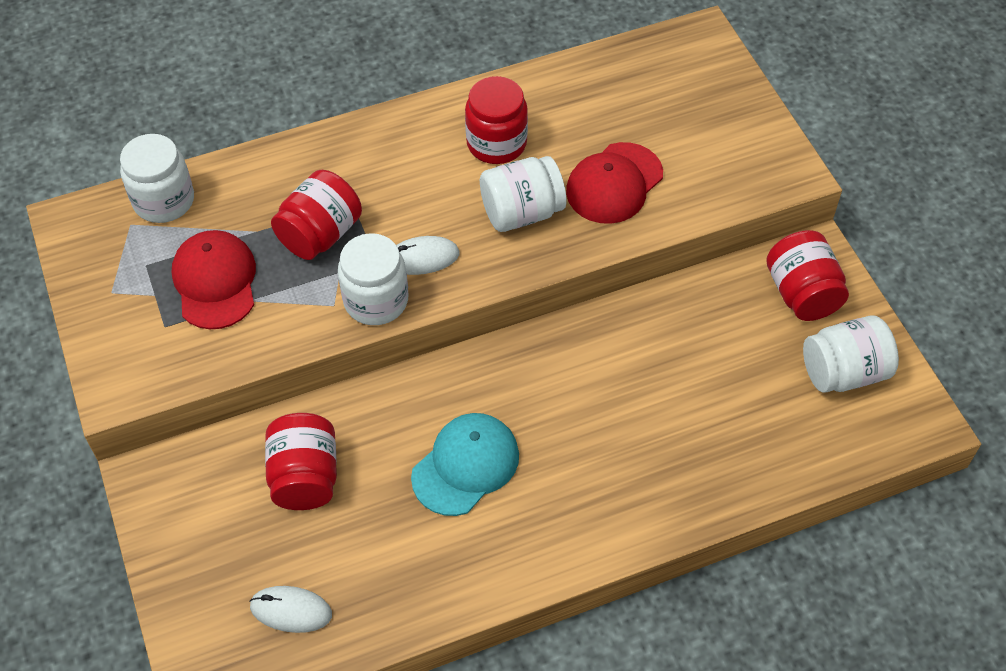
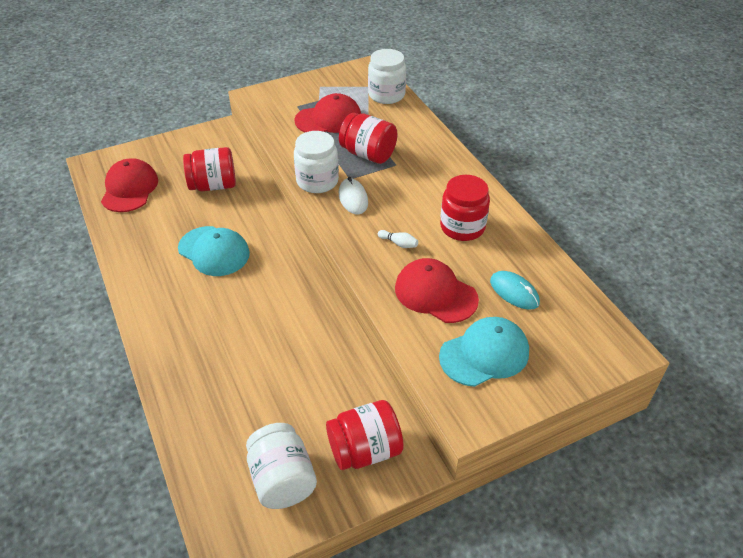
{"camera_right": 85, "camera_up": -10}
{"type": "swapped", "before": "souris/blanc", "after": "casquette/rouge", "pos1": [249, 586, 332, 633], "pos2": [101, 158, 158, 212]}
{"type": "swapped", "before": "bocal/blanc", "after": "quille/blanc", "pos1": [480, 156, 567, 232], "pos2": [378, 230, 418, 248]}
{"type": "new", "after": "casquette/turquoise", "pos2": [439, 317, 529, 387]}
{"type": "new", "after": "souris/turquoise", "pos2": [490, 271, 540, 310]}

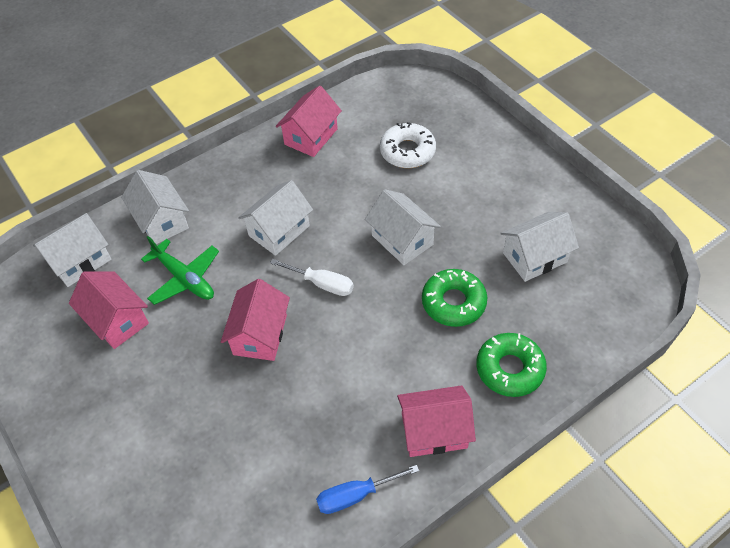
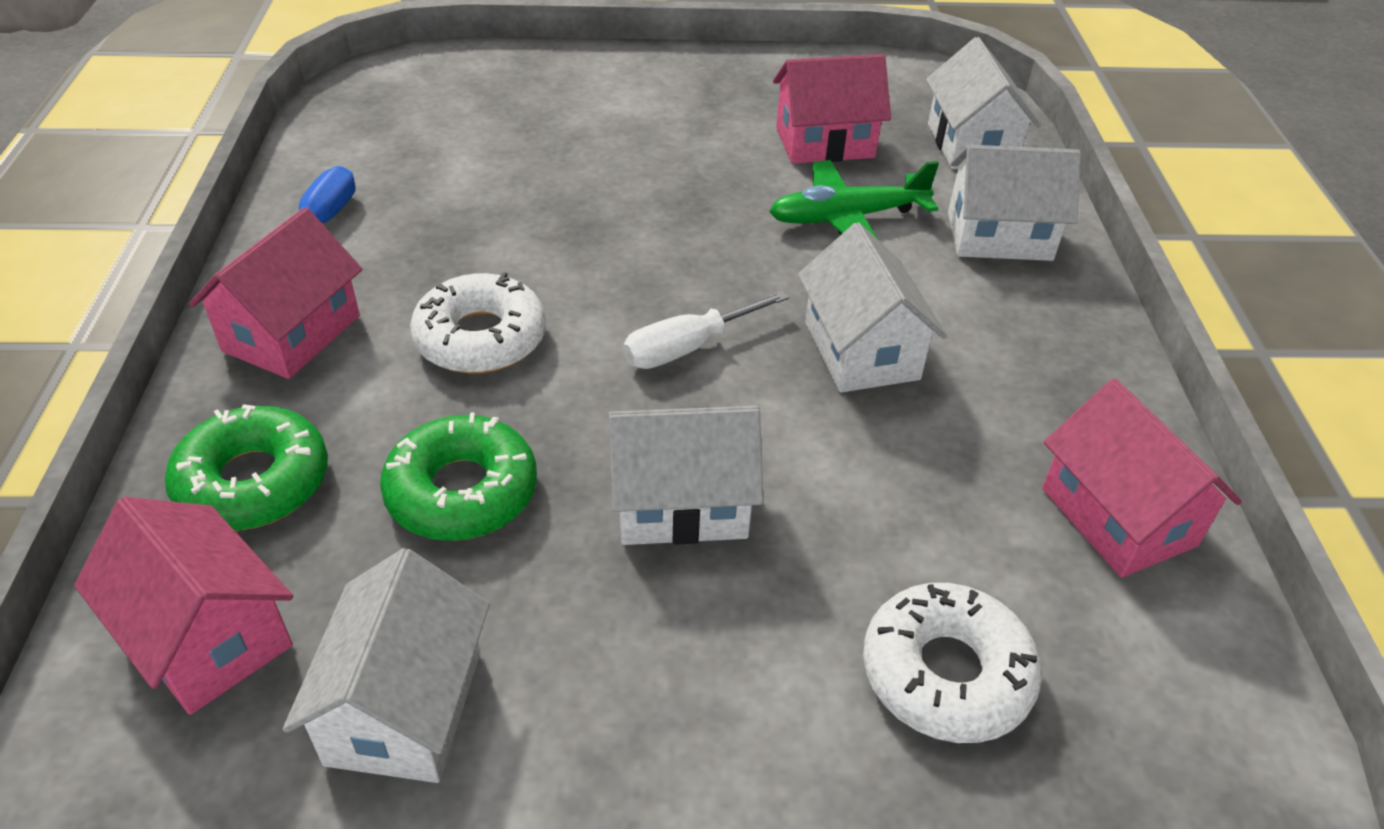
{"camera_right": 120, "camera_up": -10}
{"type": "shifted", "before": "maison/rose", "pos1": [221, 279, 290, 361], "pos2": [74, 497, 293, 715]}
{"type": "new", "after": "beignet/blanc", "pos2": [410, 272, 546, 374]}

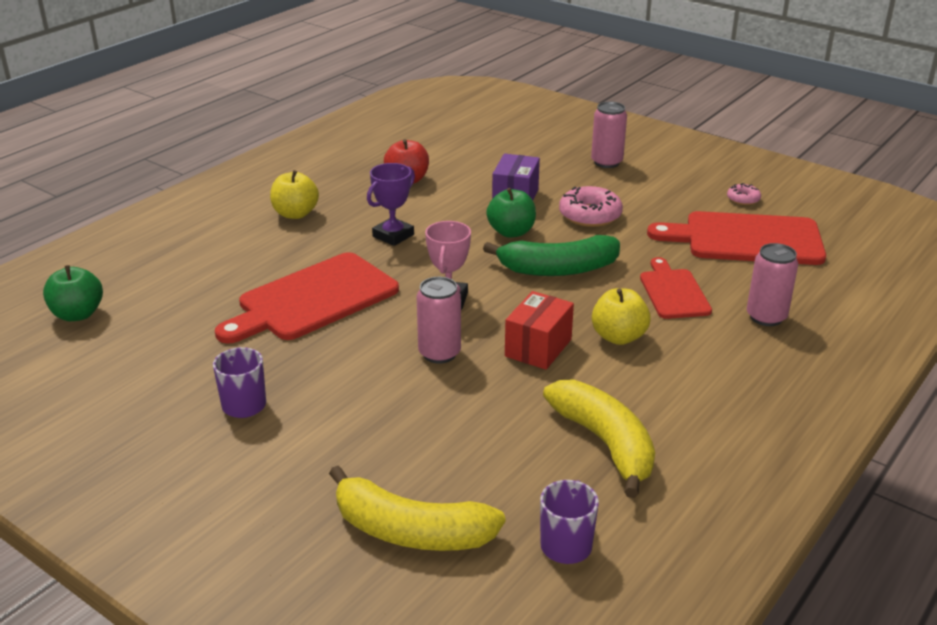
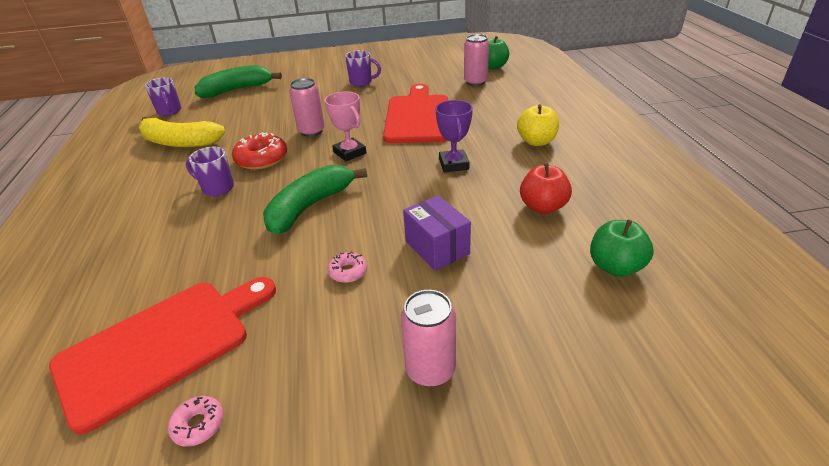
{"camera_right": 135, "camera_up": 5}
{"type": "swapped", "before": "pomme/jaune", "after": "tasse/violet", "pos1": [592, 288, 651, 345], "pos2": [186, 147, 234, 196]}
{"type": "repainted", "before": "banane/jaune", "after": "banane/vert", "pos1": [329, 466, 505, 551], "pos2": [195, 65, 282, 98]}
{"type": "swapped", "before": "boîte/rouge", "after": "beignet/rouge", "pos1": [505, 291, 574, 370], "pos2": [232, 132, 287, 169]}
{"type": "scaled", "before": "beignet/rose", "pos1": [559, 186, 623, 227], "pos2": [328, 251, 367, 283], "scale": 0.54}
{"type": "shifted", "before": "canette/rose", "pos1": [747, 243, 798, 326], "pos2": [464, 34, 489, 86]}
{"type": "shifted", "before": "pomme/vert", "pos1": [486, 188, 536, 238], "pos2": [590, 220, 654, 277]}
{"type": "gone", "before": "planche à découper/rouge", "pos1": [640, 257, 712, 319]}

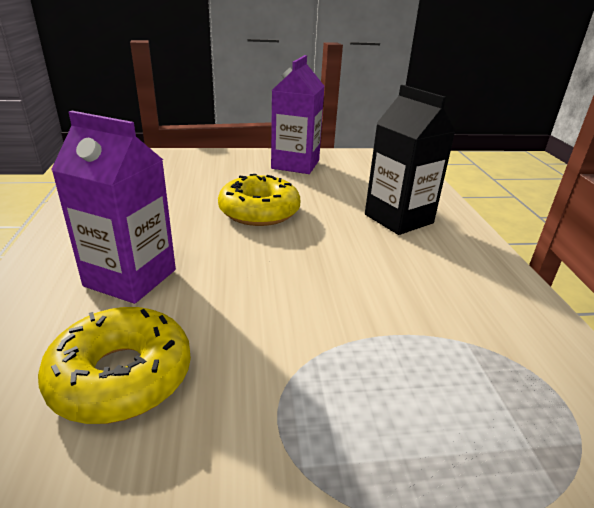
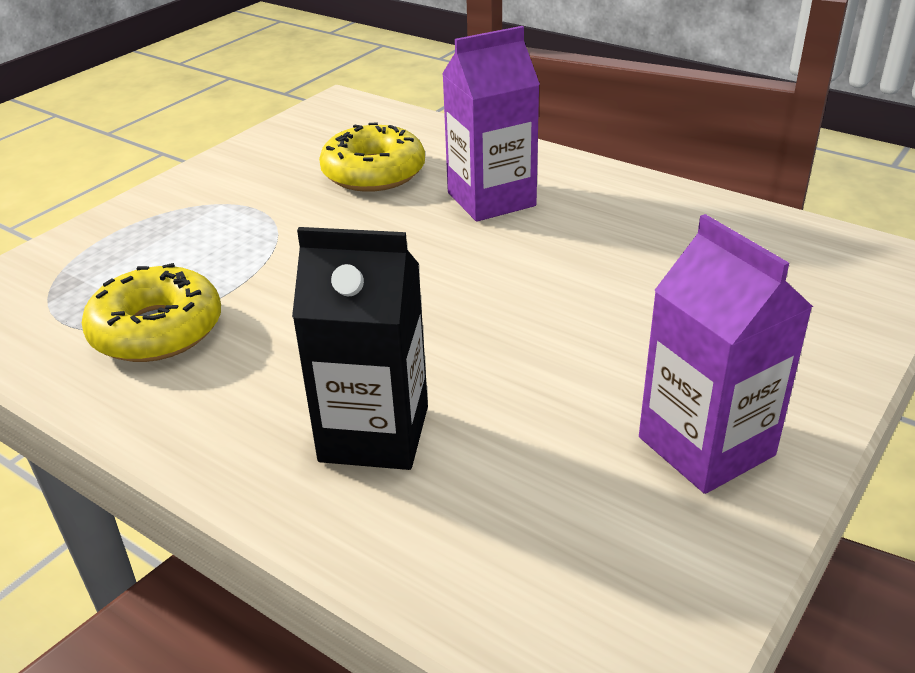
{"camera_right": 135, "camera_up": 5}
{"type": "shifted", "before": "beignet/jaune", "pos1": [218, 174, 300, 226], "pos2": [82, 263, 221, 362]}

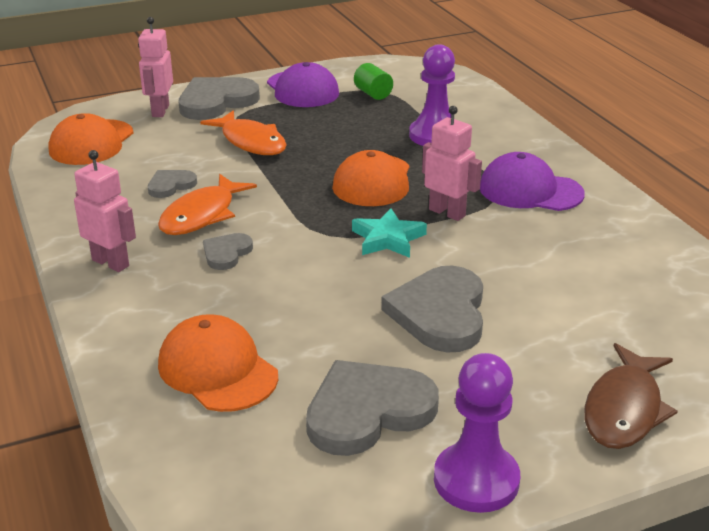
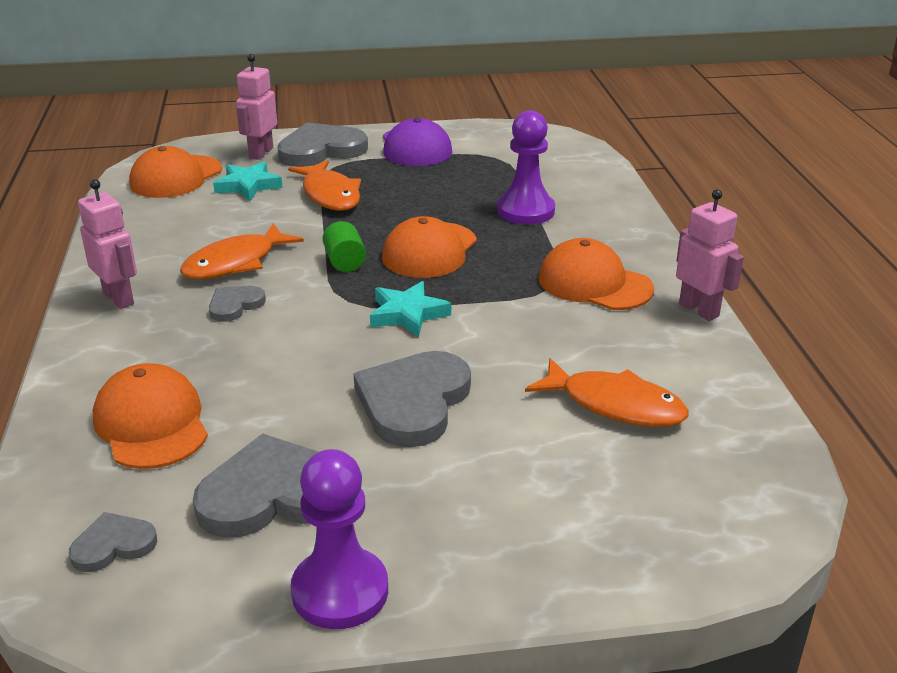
{"camera_right": 15, "camera_up": 0}
{"type": "shifted", "before": "cœur/gris", "pos1": [148, 170, 197, 198], "pos2": [69, 512, 157, 572]}
{"type": "new", "after": "étoile/turquoise", "pos2": [213, 161, 283, 201]}
{"type": "shifted", "before": "cylindre/vert", "pos1": [354, 63, 393, 100], "pos2": [323, 221, 366, 272]}
{"type": "new", "after": "poisson/orange", "pos2": [525, 358, 689, 427]}
{"type": "repainted", "before": "casquette/violet", "after": "casquette/orange", "pos1": [480, 152, 585, 211], "pos2": [538, 238, 654, 310]}
{"type": "shifted", "before": "robot/rose", "pos1": [422, 106, 482, 221], "pos2": [676, 189, 744, 321]}
{"type": "gone", "before": "poisson/marron", "pos1": [584, 343, 678, 449]}

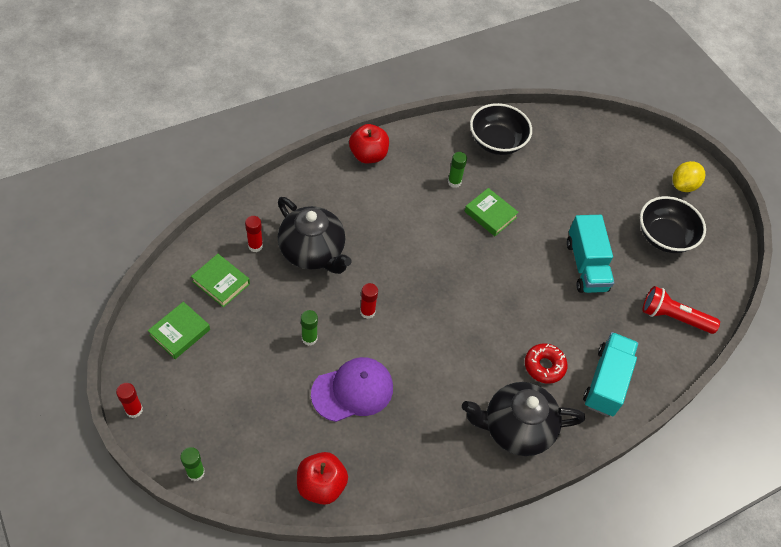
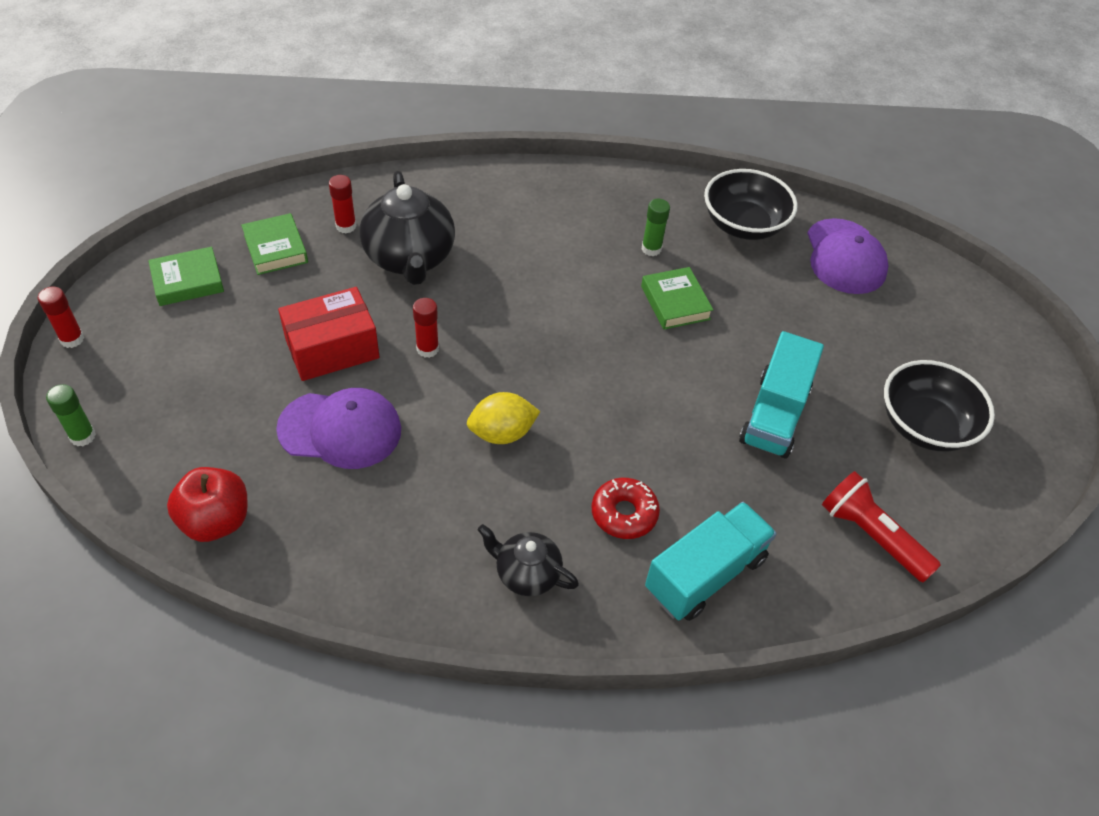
{"camera_right": 30, "camera_up": -5}
{"type": "swapped", "before": "bâton de colle/vert", "after": "boîte/rouge", "pos1": [301, 310, 318, 346], "pos2": [278, 287, 379, 381]}
{"type": "shifted", "before": "citron/jaune", "pos1": [672, 161, 705, 192], "pos2": [467, 392, 540, 444]}
{"type": "scaled", "before": "théière/noir", "pos1": [462, 382, 585, 456], "pos2": [478, 524, 579, 596], "scale": 0.56}
{"type": "new", "after": "casquette/violet", "pos2": [807, 218, 888, 294]}
{"type": "gone", "before": "pomme/rouge", "pos1": [349, 124, 389, 163]}

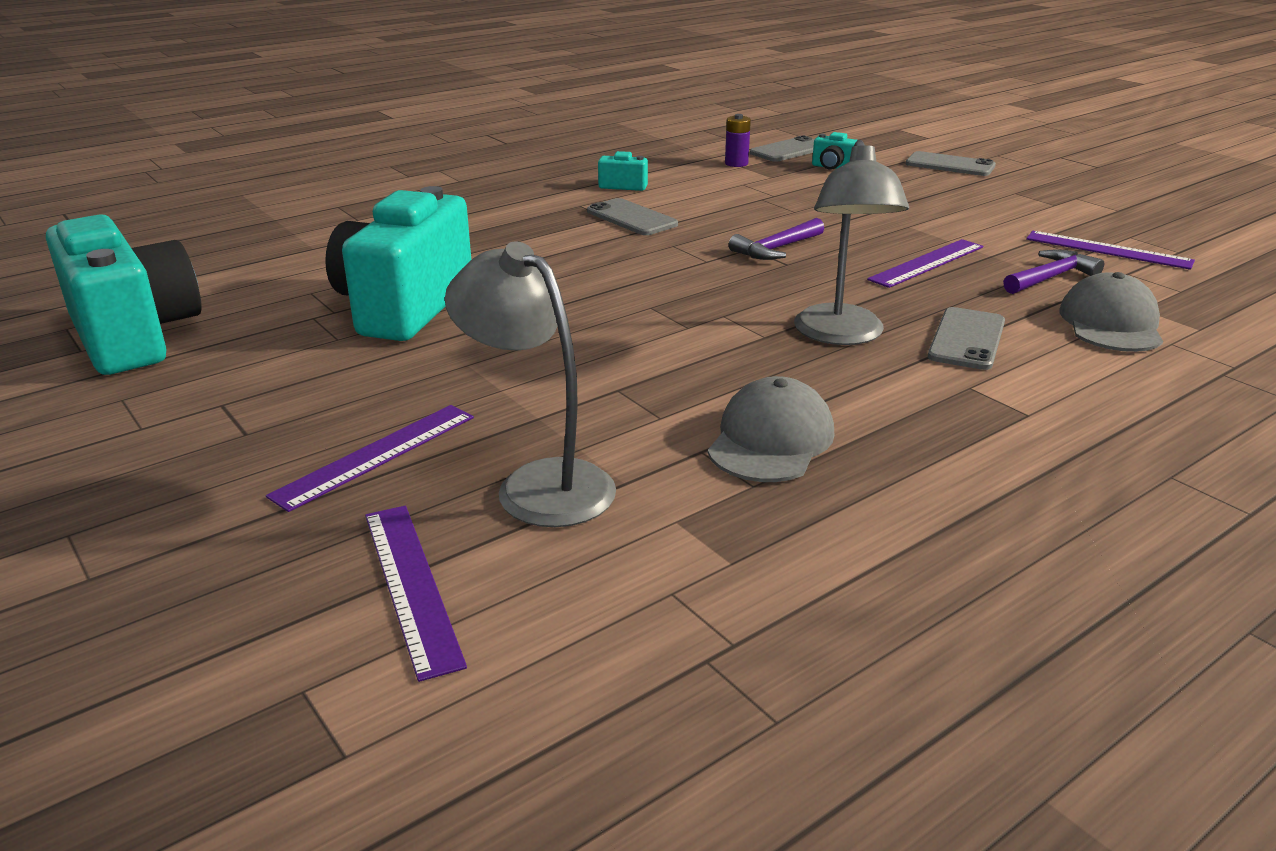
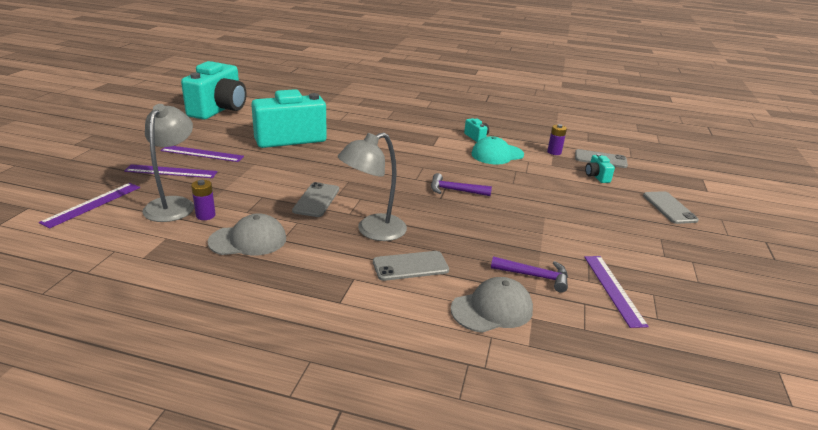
{"camera_right": 50, "camera_up": 0}
{"type": "shifted", "before": "règle/violet", "pos1": [867, 239, 983, 288], "pos2": [160, 146, 244, 162]}
{"type": "new", "after": "pile/violet", "pos2": [191, 180, 216, 220]}
{"type": "shifted", "before": "téléphone/gris", "pos1": [587, 198, 678, 235], "pos2": [292, 182, 339, 217]}
{"type": "new", "after": "casquette/turquoise", "pos2": [471, 136, 524, 165]}

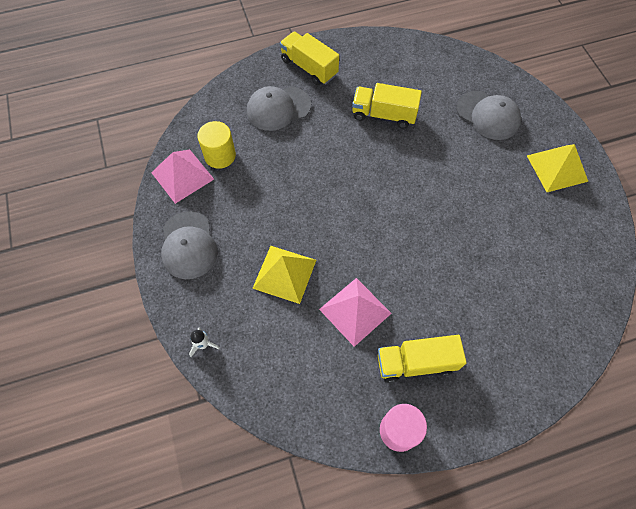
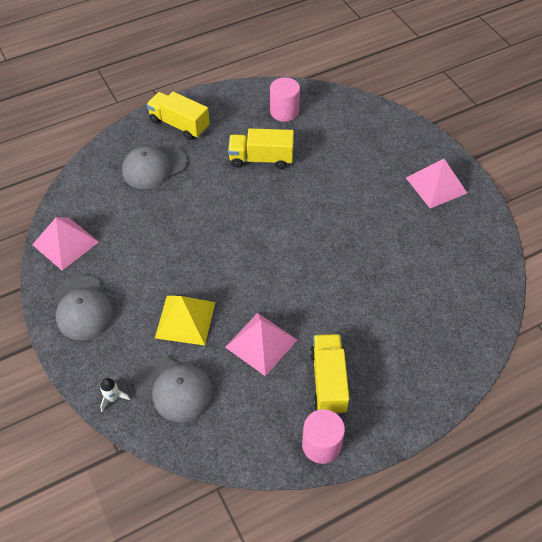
{"camera_right": -10, "camera_up": -10}
{"type": "shifted", "before": "casquette/gris", "pos1": [457, 91, 521, 140], "pos2": [134, 356, 213, 422]}
{"type": "new", "after": "cylindre/rose", "pos2": [270, 77, 300, 122]}
{"type": "rotated", "before": "camion/jaune", "pos1": [378, 335, 467, 383], "pos2": [310, 334, 349, 414], "turn": 105}
{"type": "repainted", "before": "pyramide/jaune", "after": "pyramide/rose", "pos1": [527, 144, 588, 192], "pos2": [406, 159, 467, 208]}
{"type": "gone", "before": "cylindre/jaune", "pos1": [197, 121, 236, 169]}

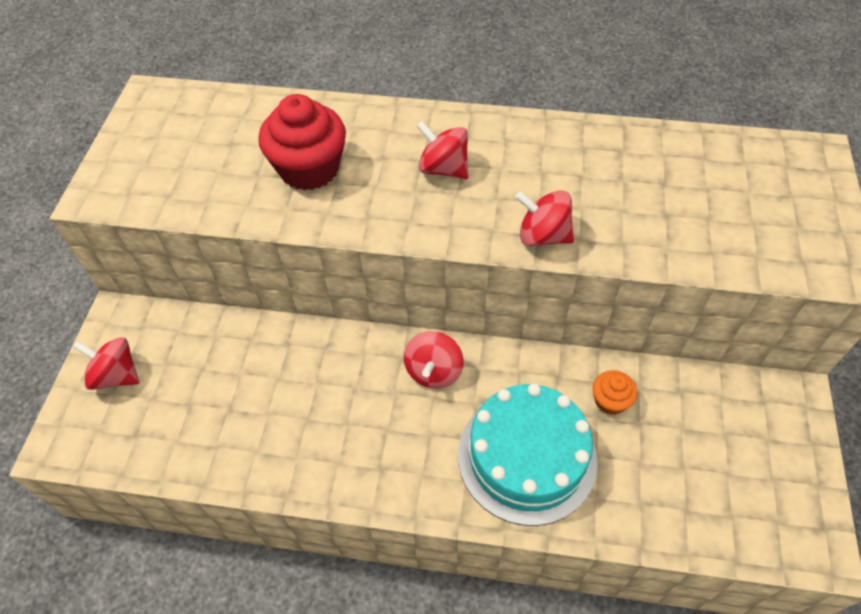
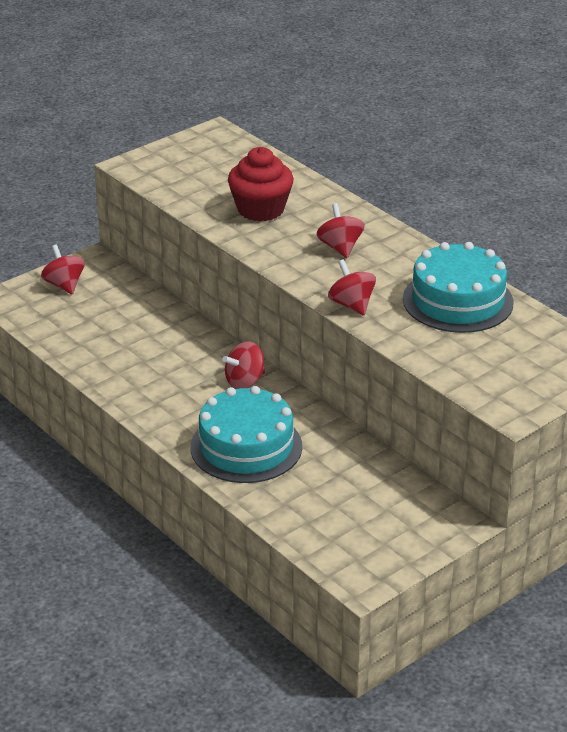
{"camera_right": 40, "camera_up": -20}
{"type": "new", "after": "gâteau/turquoise", "pos2": [403, 242, 514, 333]}
{"type": "gone", "before": "muffin/orange", "pos1": [592, 370, 637, 415]}

